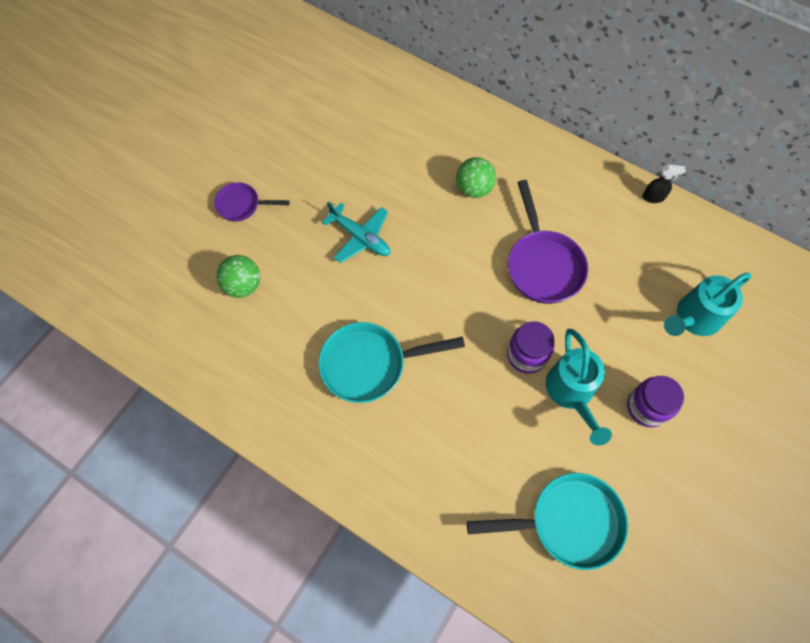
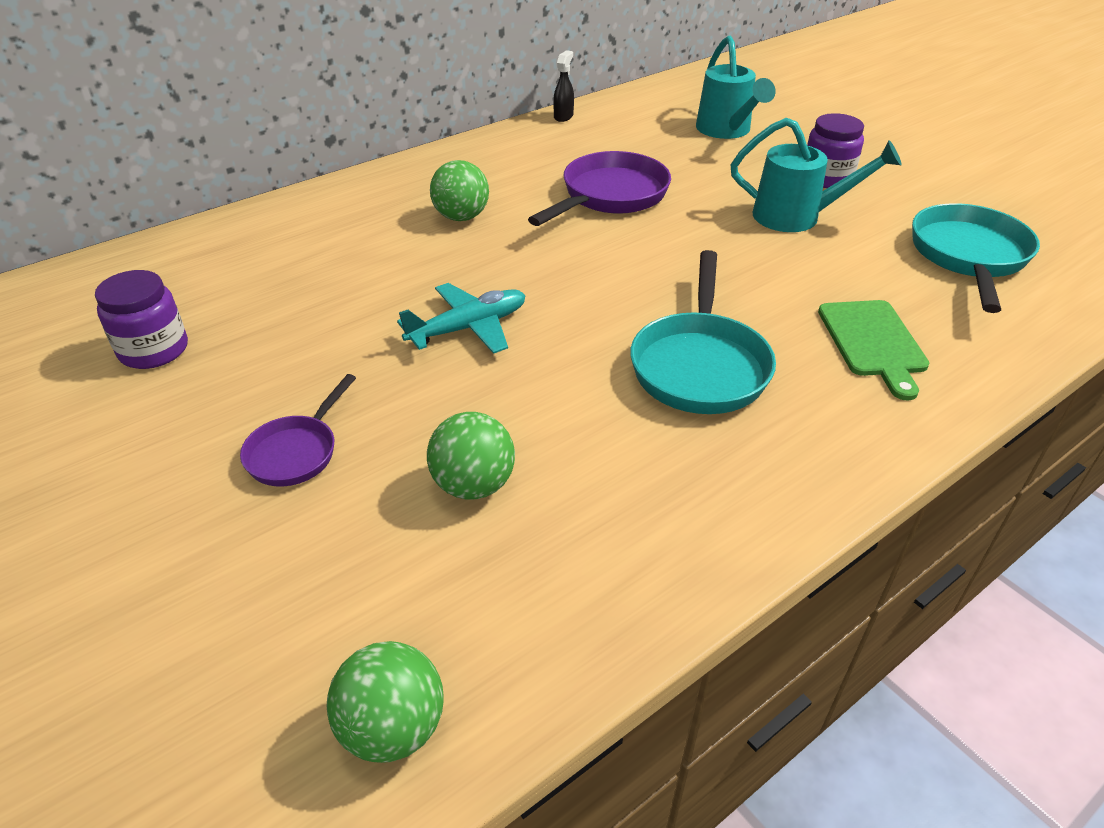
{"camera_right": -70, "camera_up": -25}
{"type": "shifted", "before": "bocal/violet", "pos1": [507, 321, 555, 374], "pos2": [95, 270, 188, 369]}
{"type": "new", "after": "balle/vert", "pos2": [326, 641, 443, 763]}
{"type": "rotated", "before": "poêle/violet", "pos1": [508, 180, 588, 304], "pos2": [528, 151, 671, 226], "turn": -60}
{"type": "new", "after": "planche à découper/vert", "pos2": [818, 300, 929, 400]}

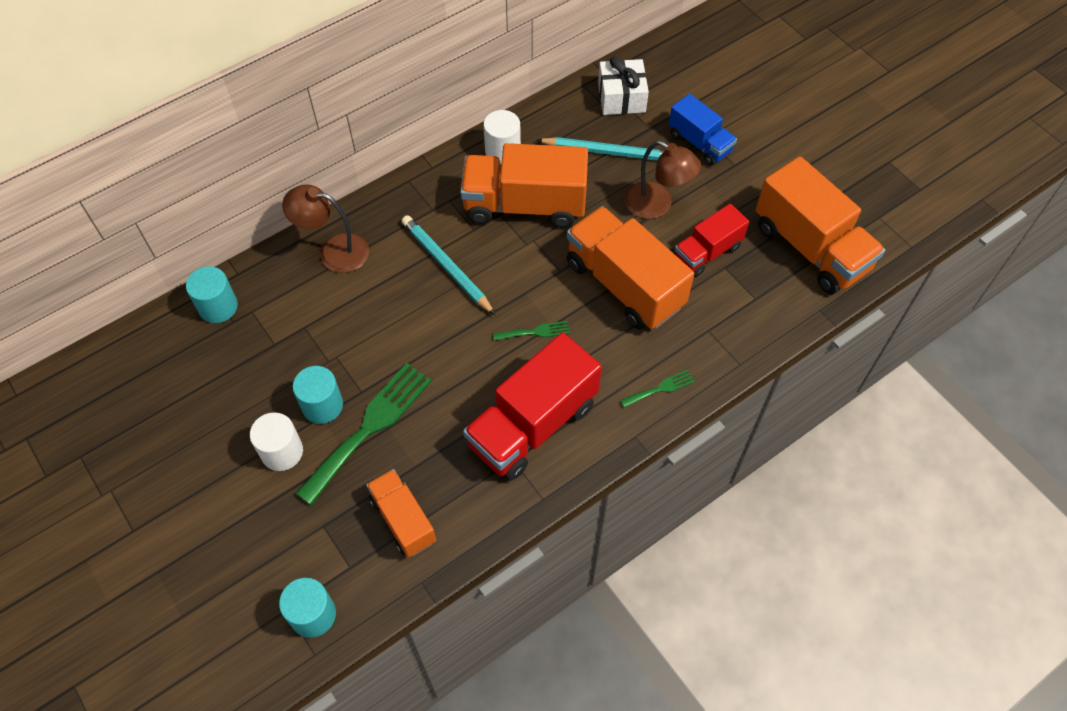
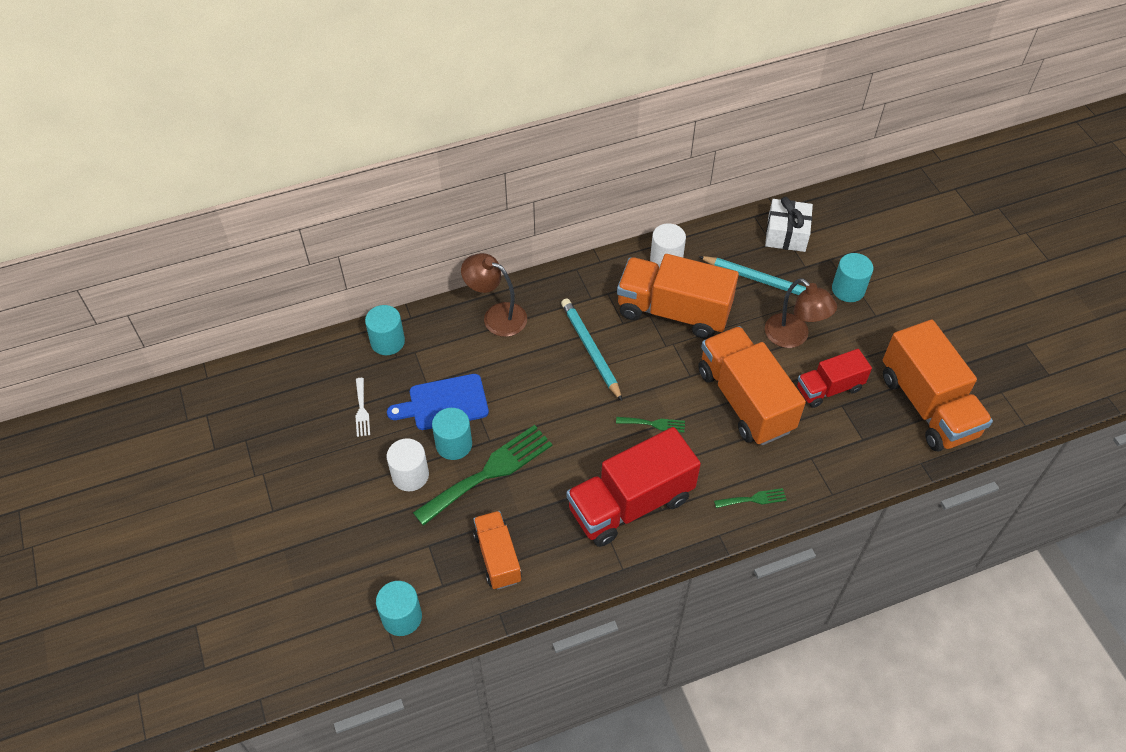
{"camera_right": 15, "camera_up": -5}
{"type": "new", "after": "fourchette/blanc", "pos2": [356, 378, 370, 437]}
{"type": "new", "after": "planche à découper/bleu", "pos2": [387, 374, 489, 430]}
{"type": "swapped", "before": "camion/bleu", "after": "cylindre/turquoise", "pos1": [669, 94, 737, 166], "pos2": [832, 253, 873, 302]}

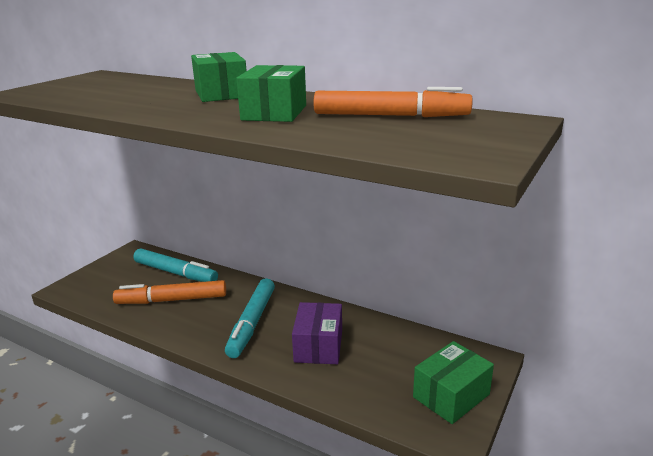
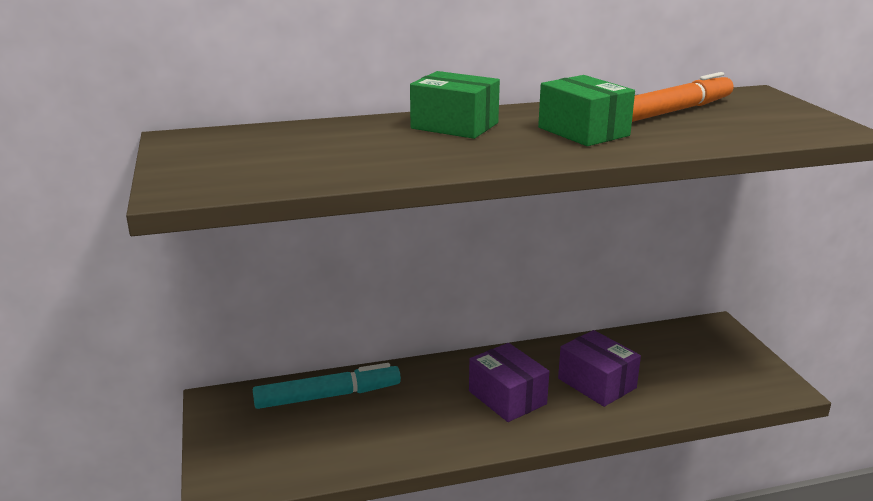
{"camera_right": -45, "camera_up": 0}
{"type": "swapped", "before": "feutre/turquoise", "after": "boîte/violet", "pos1": [225, 278, 275, 358], "pos2": [469, 343, 549, 422]}
{"type": "gone", "before": "feutre/orange", "pos1": [113, 280, 226, 304]}
{"type": "gone", "before": "boîte/vert", "pos1": [413, 341, 494, 424]}

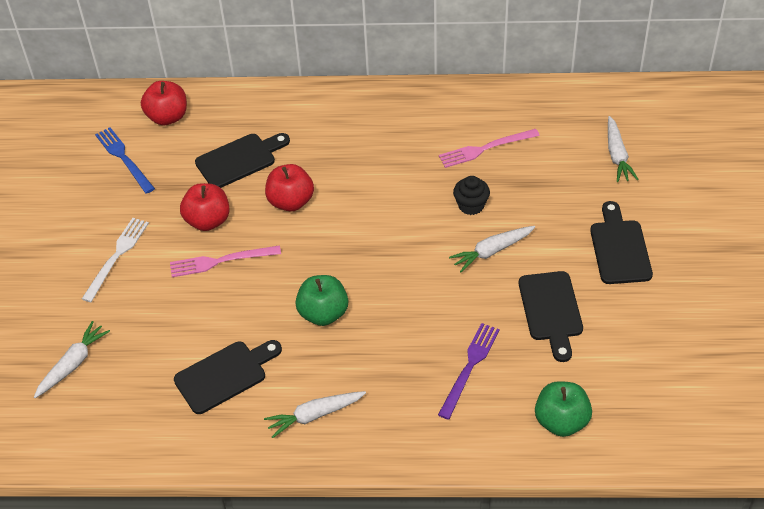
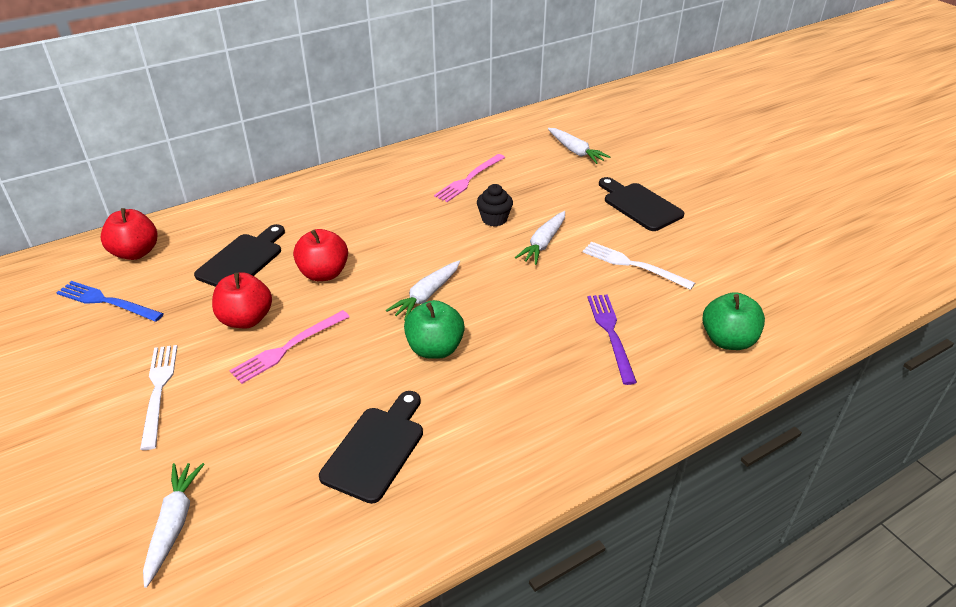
{"camera_right": -35, "camera_up": -10}
{"type": "shifted", "before": "carotte/blanc", "pos1": [264, 391, 366, 438], "pos2": [386, 261, 460, 320]}
{"type": "swapped", "before": "planche à découper/noir", "after": "fourchette/blanc", "pos1": [519, 271, 583, 362], "pos2": [583, 242, 695, 290]}

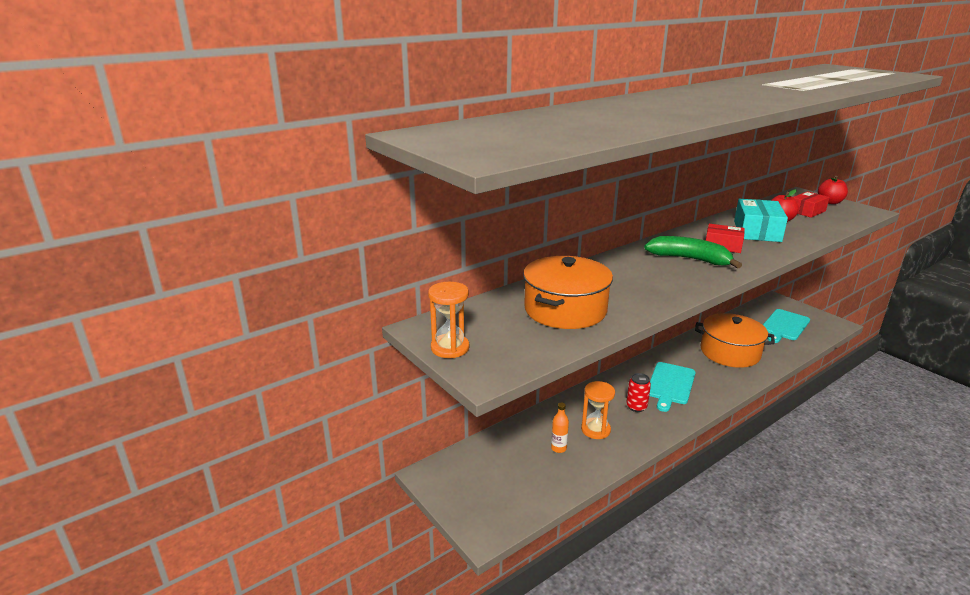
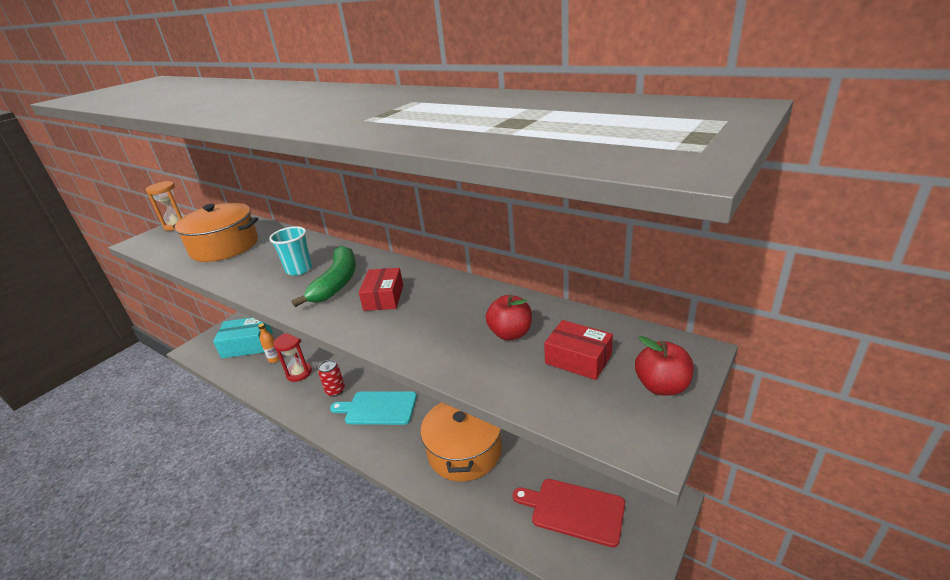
{"camera_right": 75, "camera_up": 5}
{"type": "shifted", "before": "boîte/turquoise", "pos1": [734, 199, 788, 242], "pos2": [213, 317, 273, 358]}
{"type": "new", "after": "gobelet/turquoise", "pos2": [269, 226, 312, 276]}
{"type": "repainted", "before": "sablier/orange", "after": "sablier/rouge", "pos1": [581, 381, 615, 439], "pos2": [274, 333, 312, 382]}
{"type": "repainted", "before": "planche à découper/turquoise", "after": "planche à découper/rouge", "pos1": [763, 309, 810, 343], "pos2": [513, 479, 625, 547]}

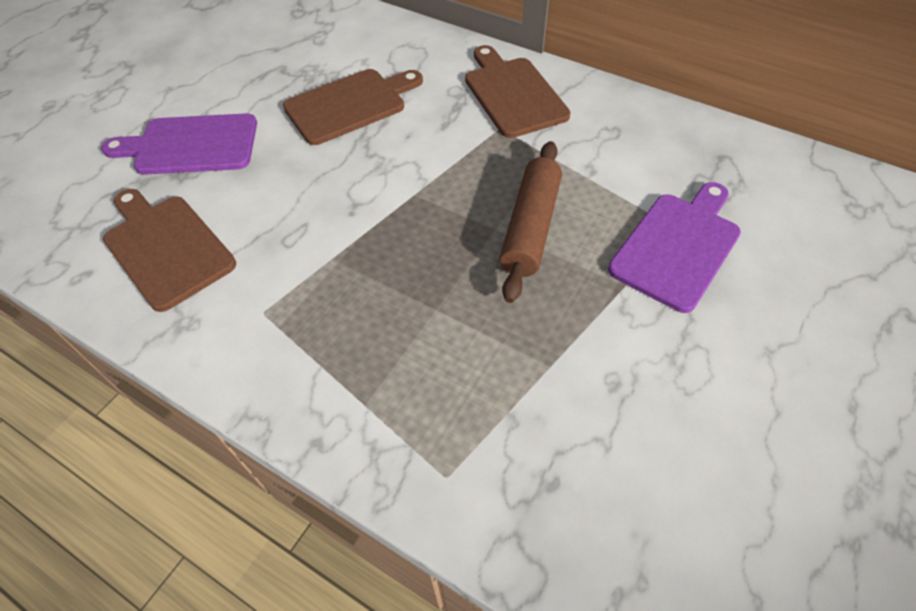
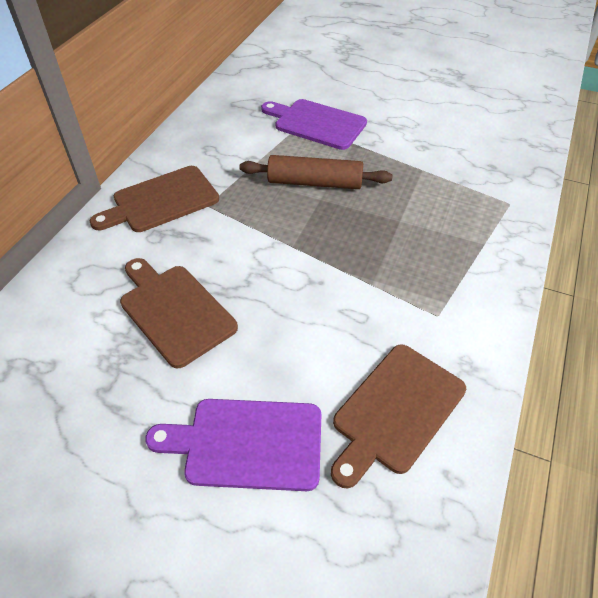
{"camera_right": -100, "camera_up": -5}
{"type": "rotated", "before": "planche à découper/violet", "pos1": [101, 113, 257, 175], "pos2": [145, 399, 321, 491], "turn": 105}

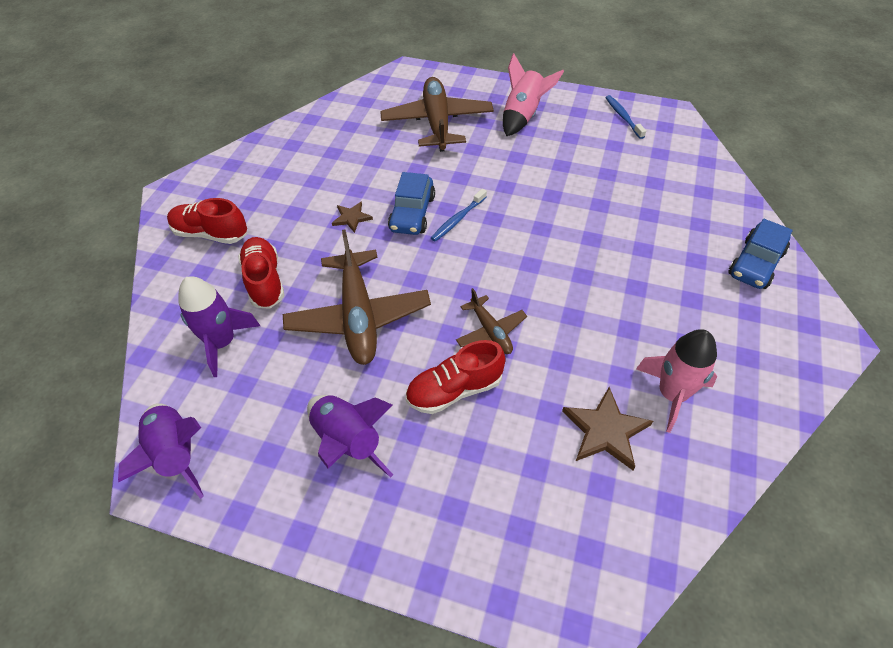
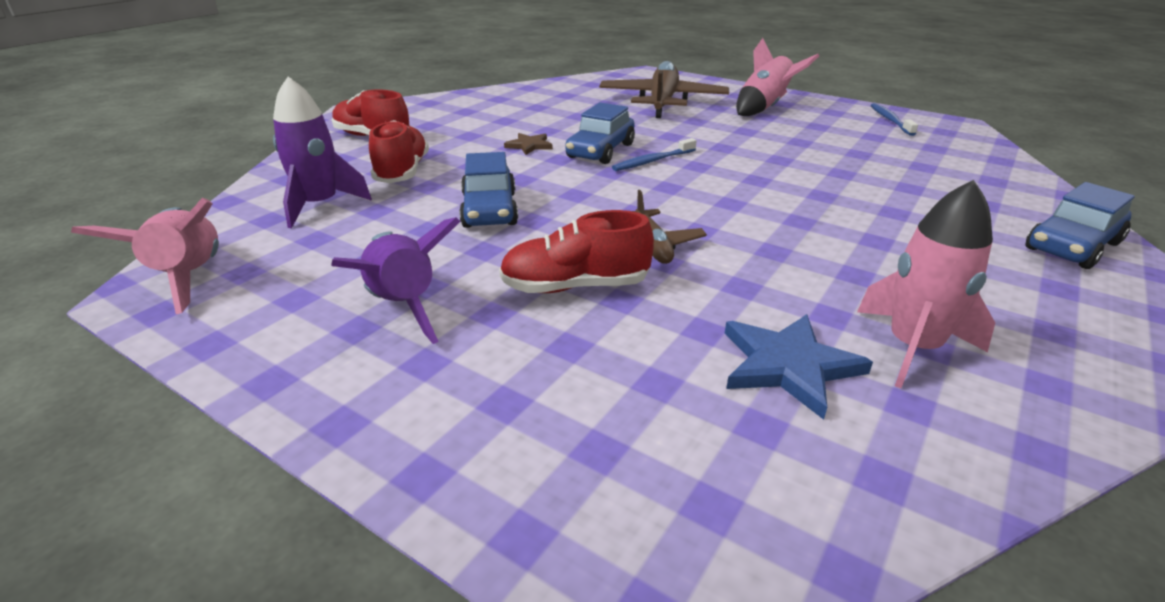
{"camera_right": 15, "camera_up": -20}
{"type": "repainted", "before": "fusée/violet", "after": "fusée/rose", "pos1": [118, 403, 204, 499], "pos2": [71, 198, 219, 314]}
{"type": "swapped", "before": "avion/marron", "after": "voiture/bleu", "pos1": [283, 230, 431, 365], "pos2": [459, 152, 518, 228]}
{"type": "repainted", "before": "étoile/marron", "after": "étoile/bleu", "pos1": [562, 387, 653, 470], "pos2": [725, 314, 873, 420]}

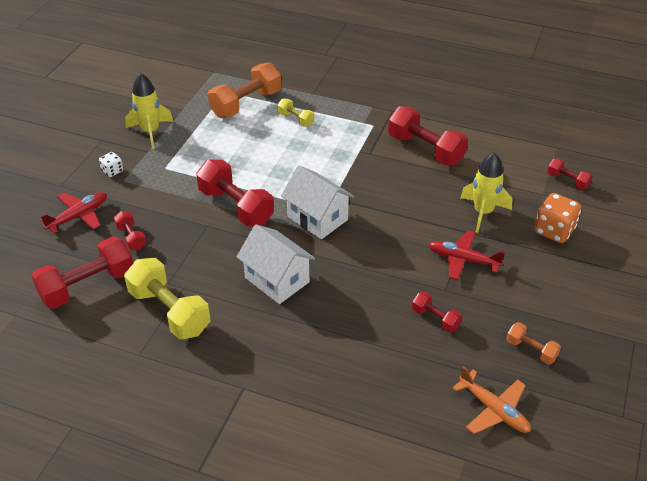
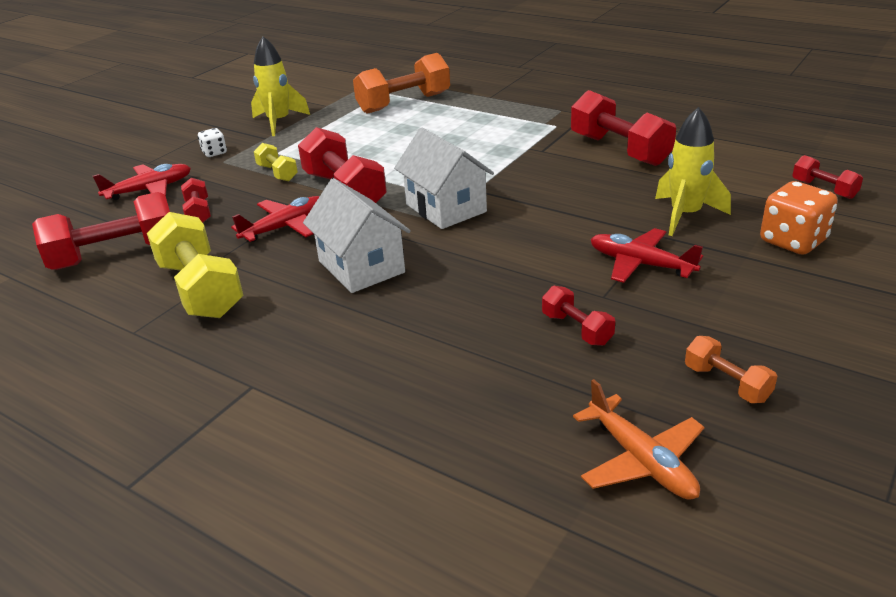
{"camera_right": 15, "camera_up": -10}
{"type": "new", "after": "avion/rouge", "pos2": [231, 196, 320, 242]}
{"type": "shifted", "before": "haltère/jaune", "pos1": [277, 99, 314, 126], "pos2": [254, 143, 298, 181]}

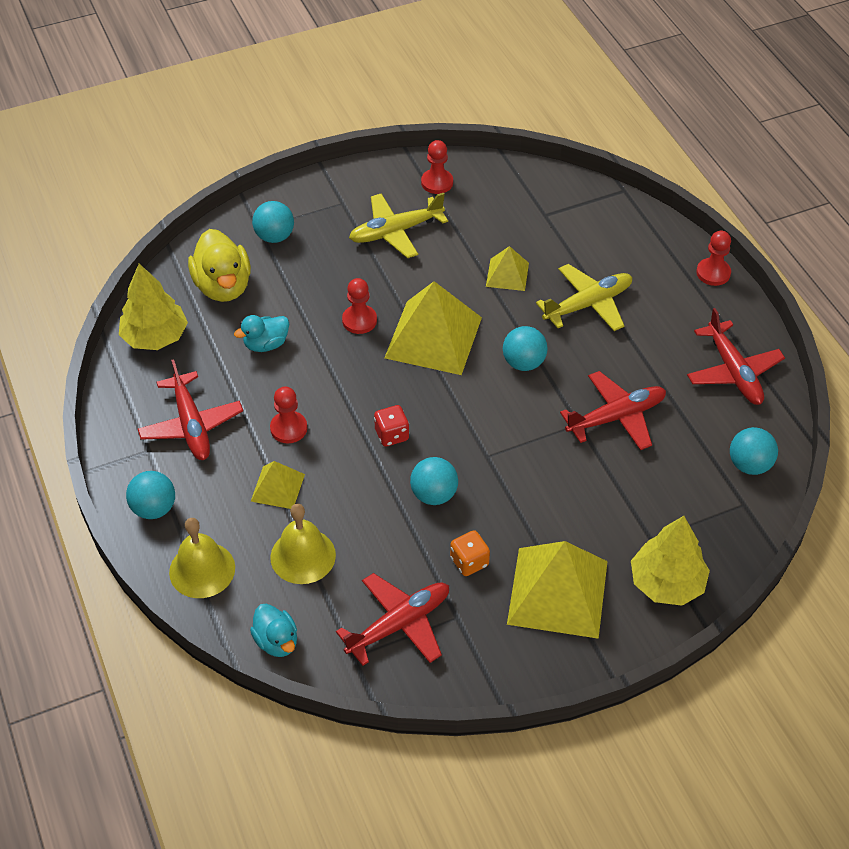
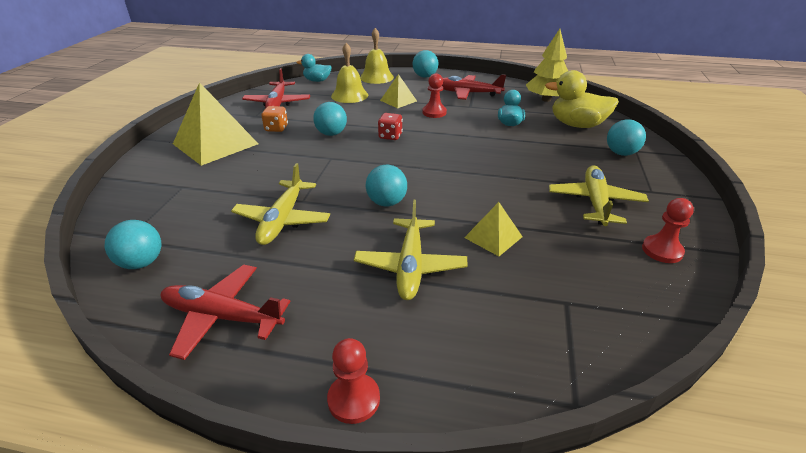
{"camera_right": 125, "camera_up": -15}
{"type": "repainted", "before": "avion/rouge", "after": "avion/jaune", "pos1": [560, 371, 666, 450], "pos2": [231, 163, 330, 245]}
{"type": "gone", "before": "pion/rouge", "pos1": [342, 278, 377, 334]}
{"type": "gone", "before": "pyramide/jaune", "pos1": [384, 281, 482, 375]}
{"type": "gone", "before": "arbre/jaune", "pos1": [631, 516, 710, 606]}

